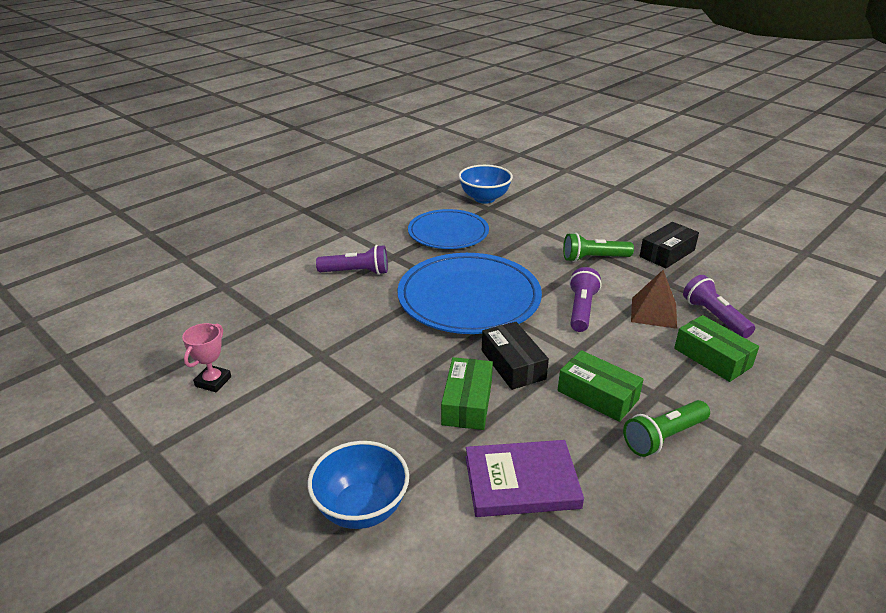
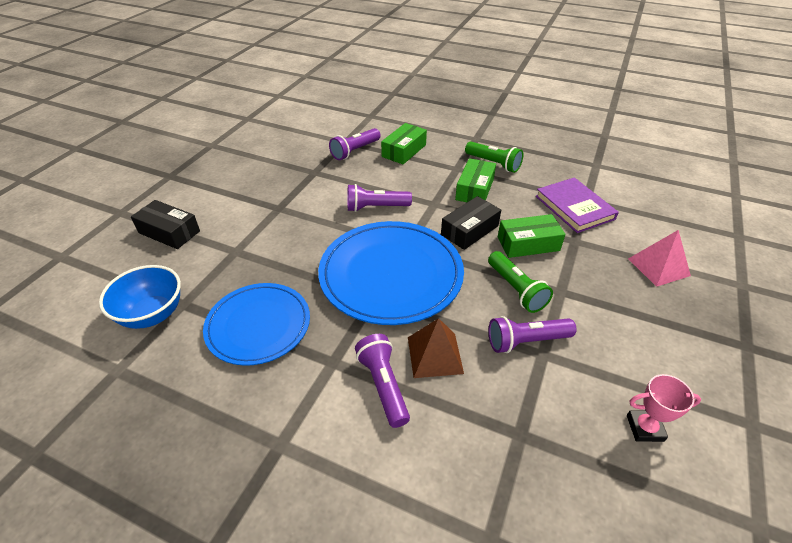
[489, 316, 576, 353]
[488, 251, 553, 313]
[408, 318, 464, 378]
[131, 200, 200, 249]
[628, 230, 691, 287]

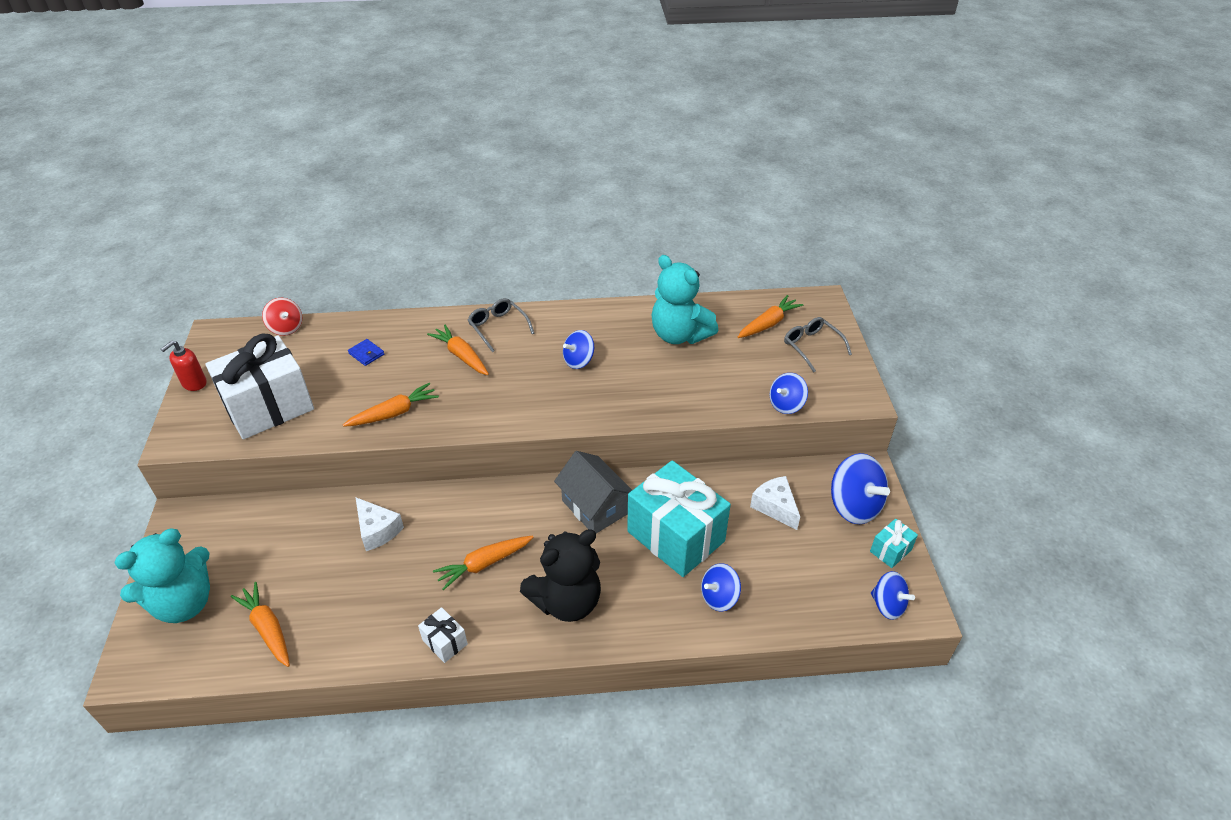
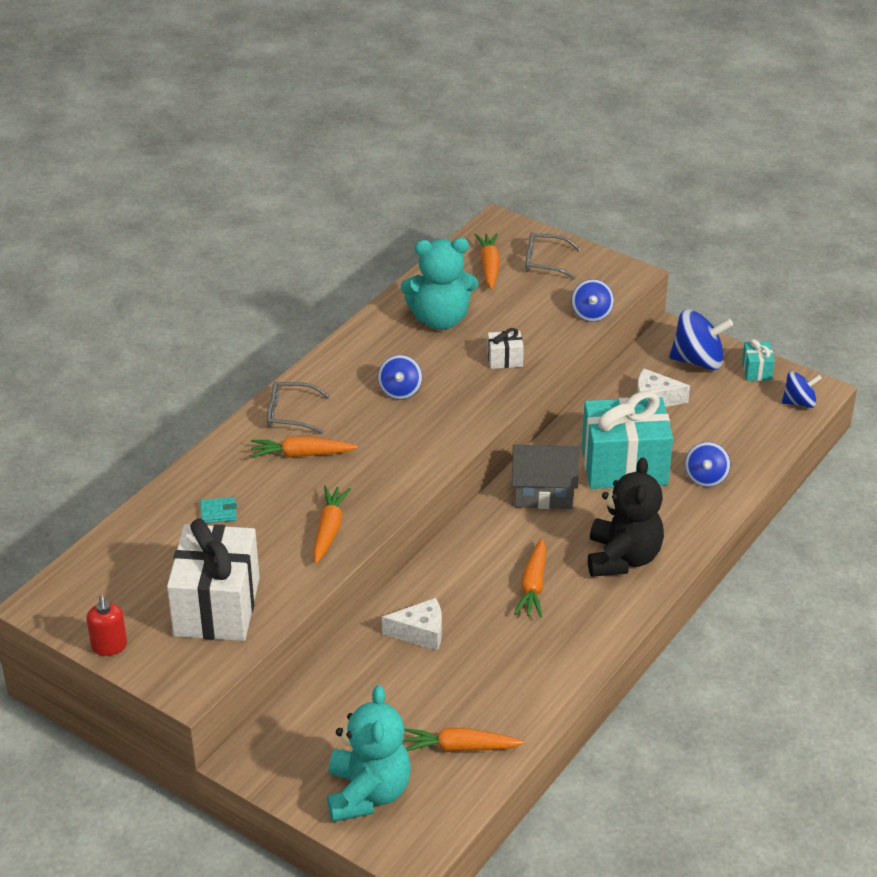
[262, 298, 302, 336] (first image)
[487, 328, 524, 369]
[200, 497, 237, 523]

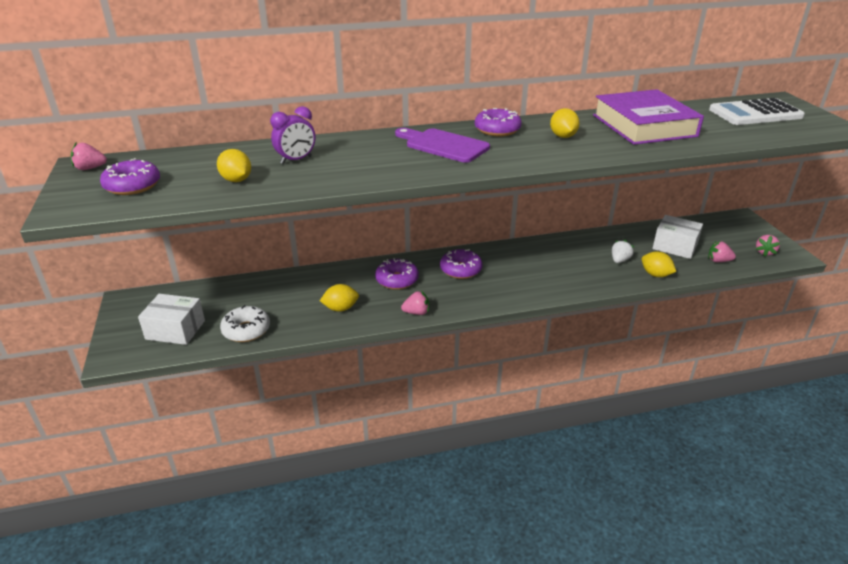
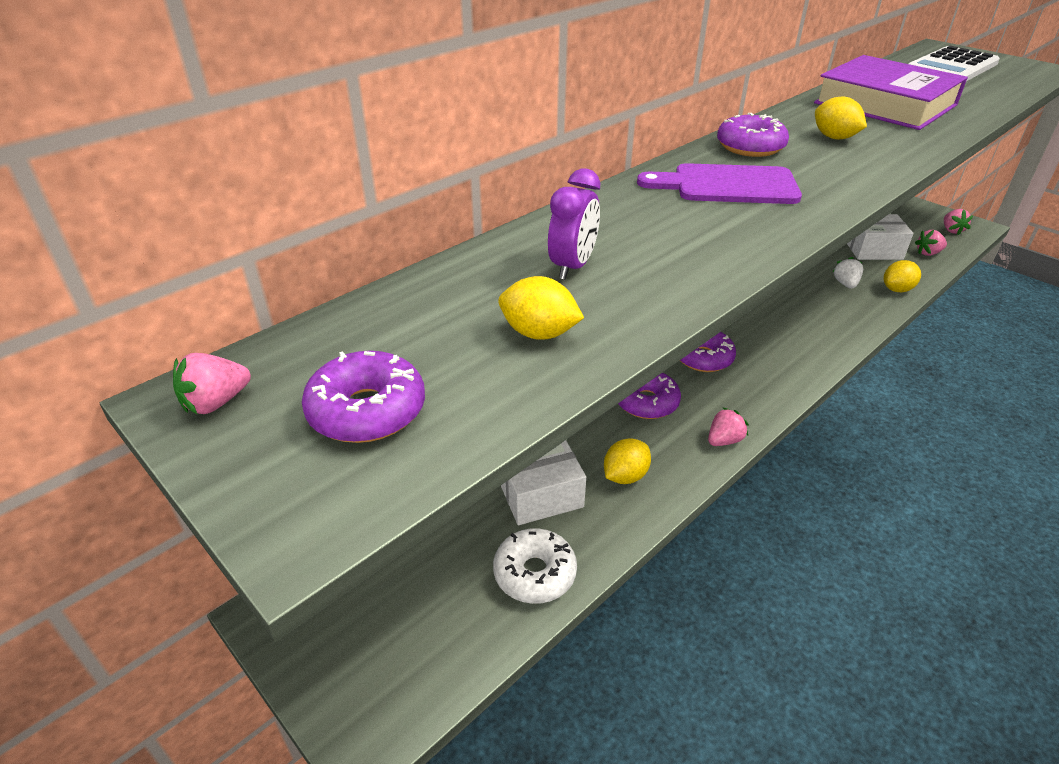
[501, 440, 586, 525]
[884, 260, 921, 292]

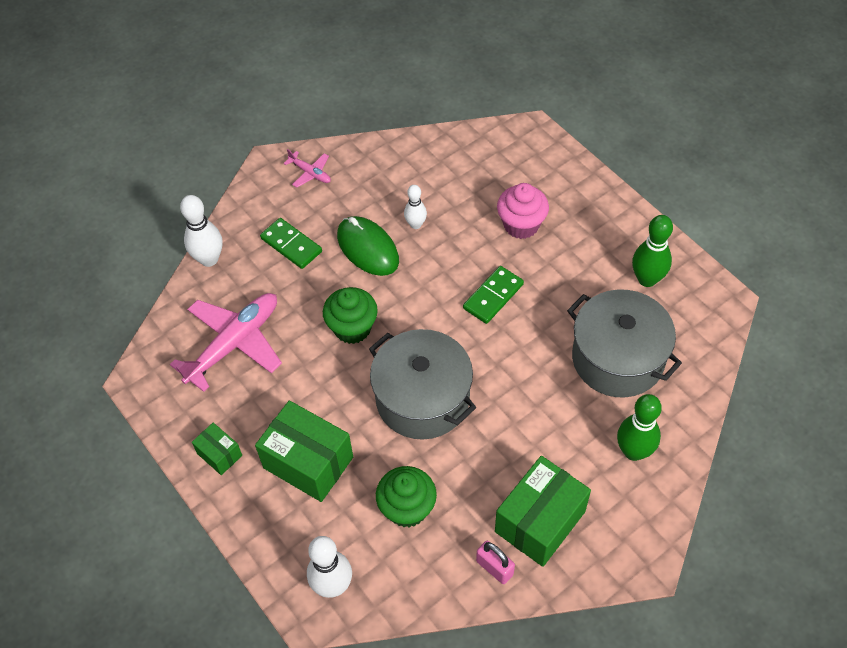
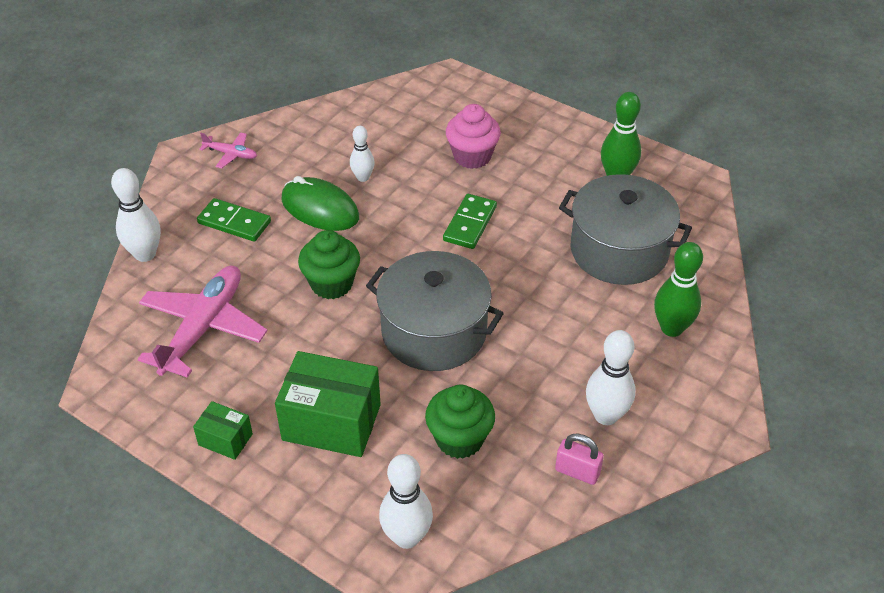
[586, 330, 636, 425]

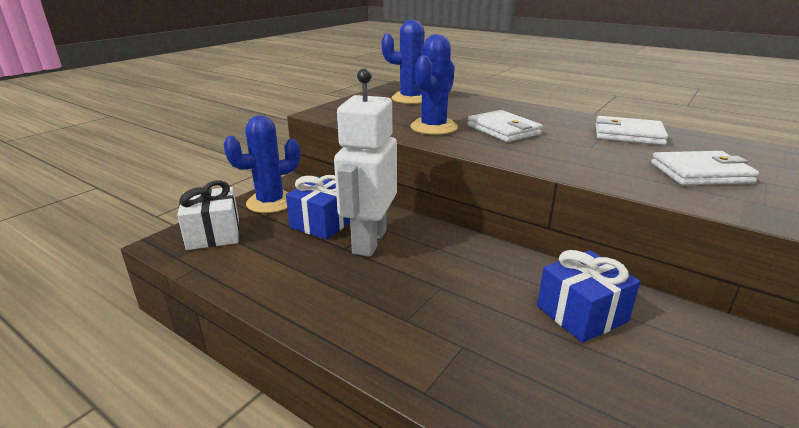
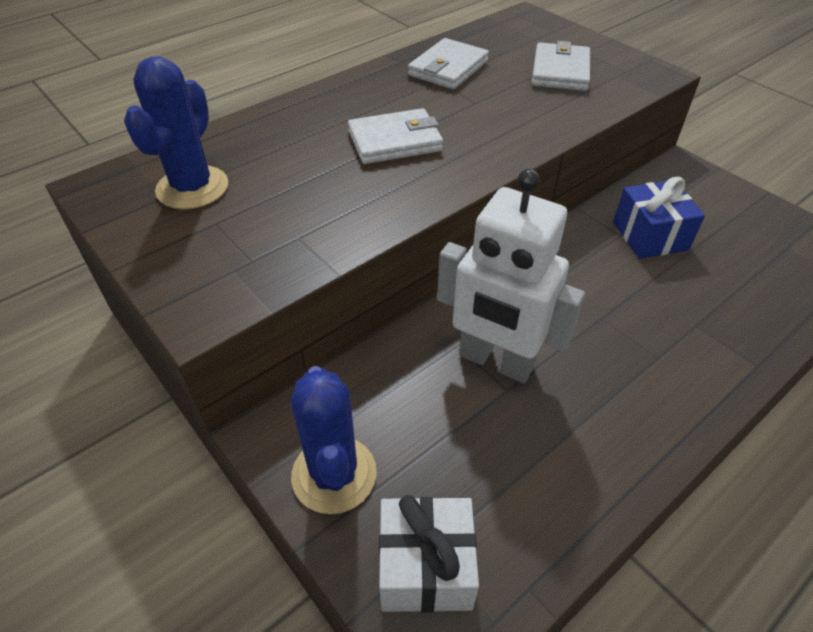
[286, 175, 350, 240] (first image)
[410, 34, 458, 135] (first image)

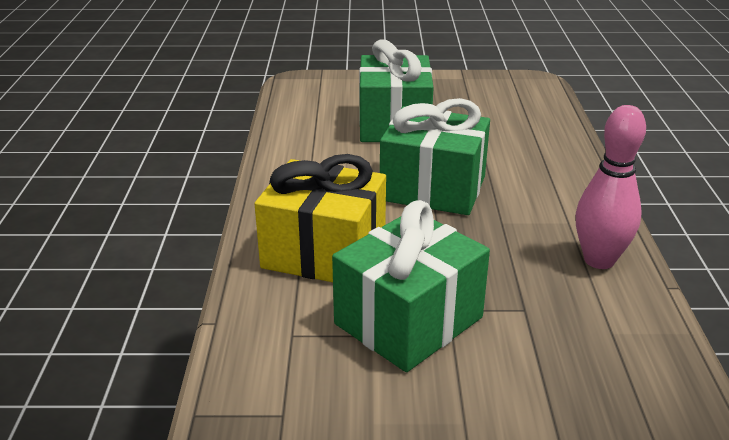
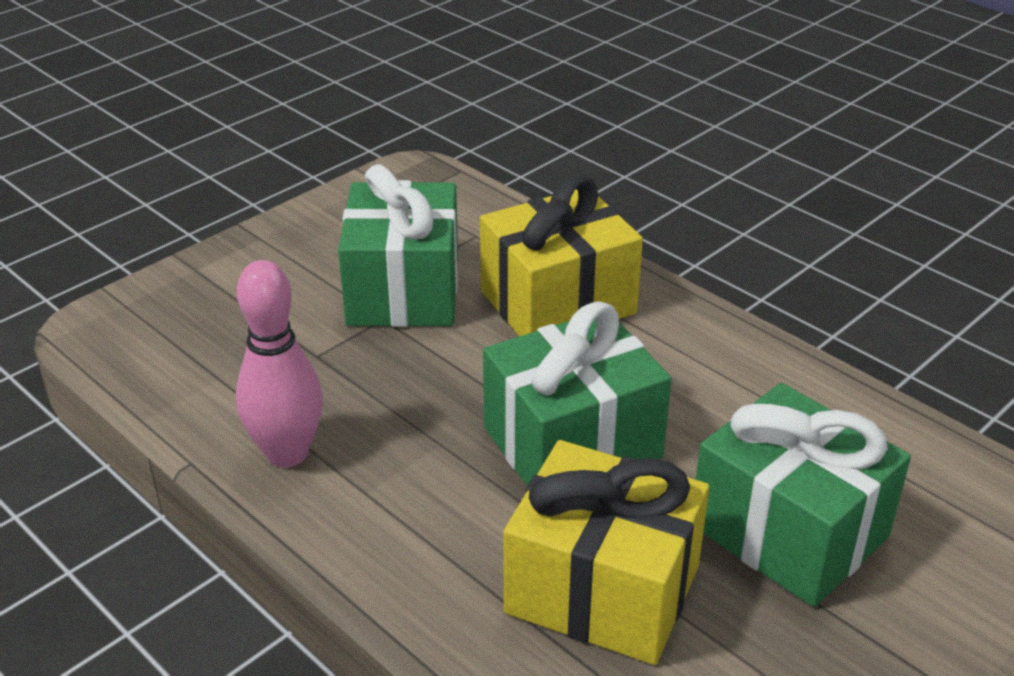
[504, 440, 709, 665]

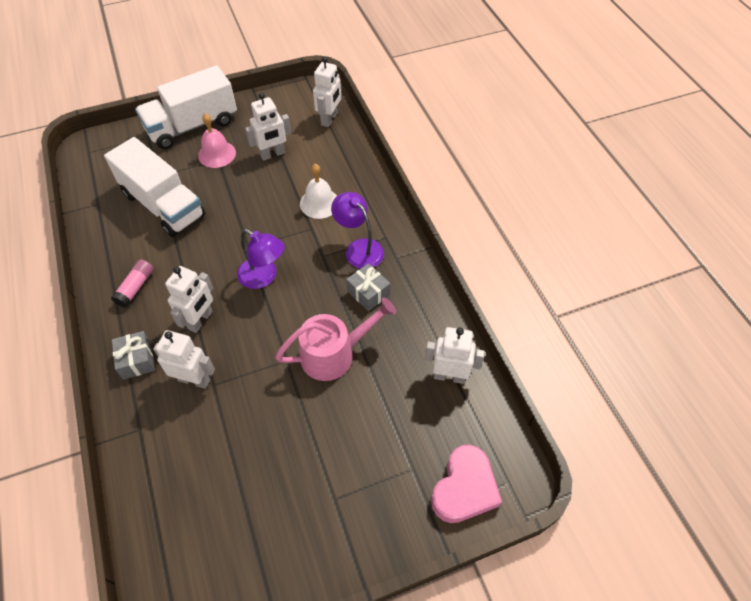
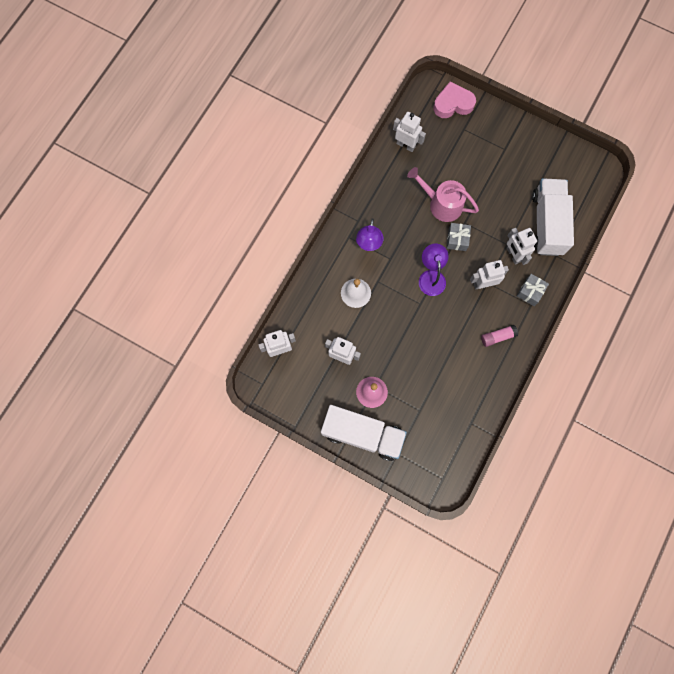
[532, 179, 574, 256]
[447, 223, 471, 251]
[393, 112, 426, 152]

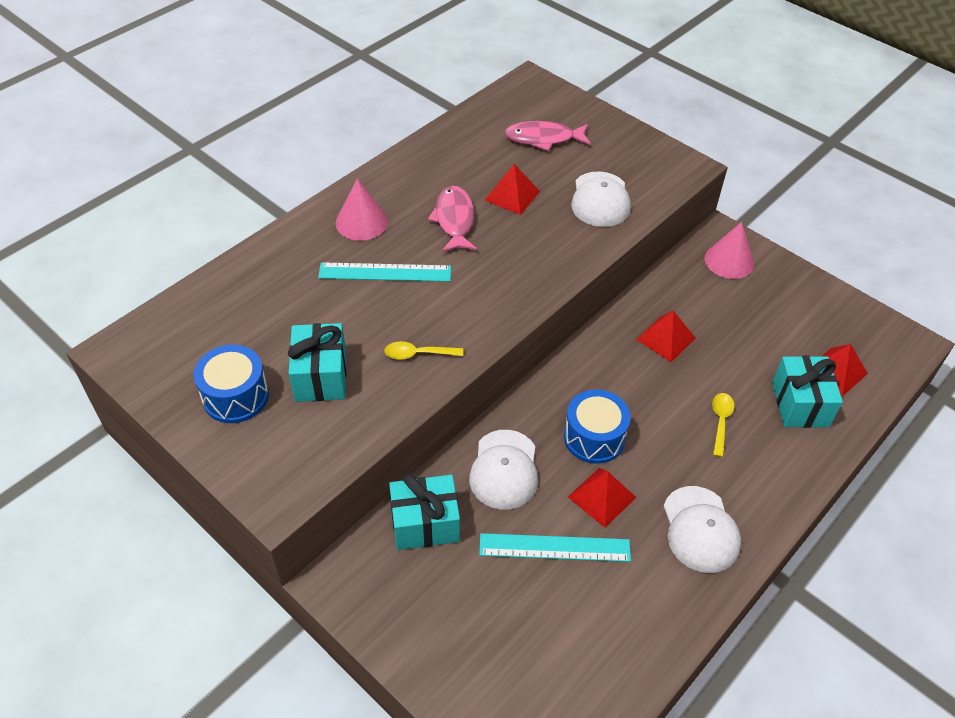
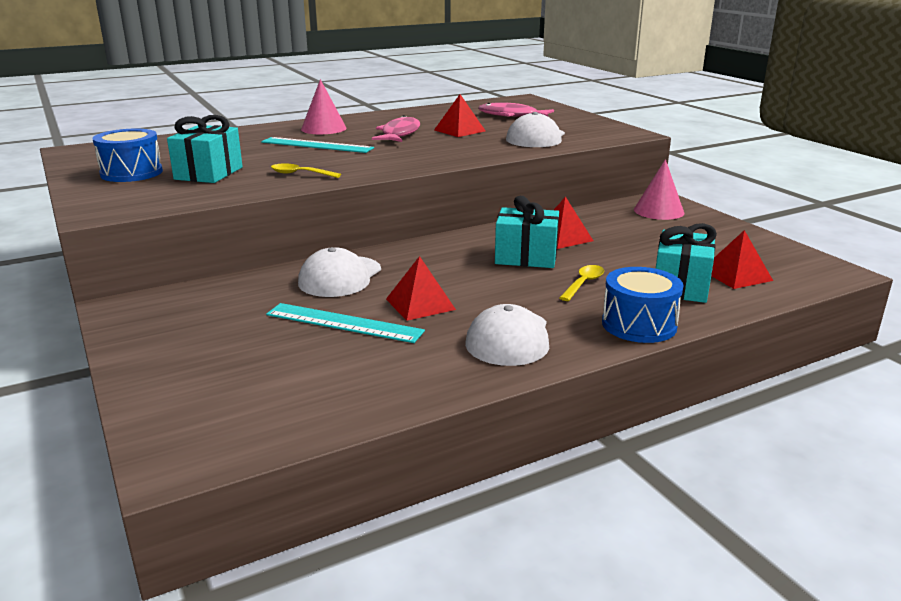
[495, 196, 559, 268]
[602, 267, 684, 343]

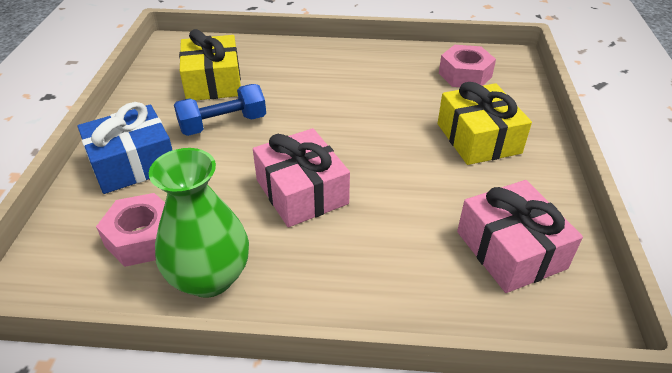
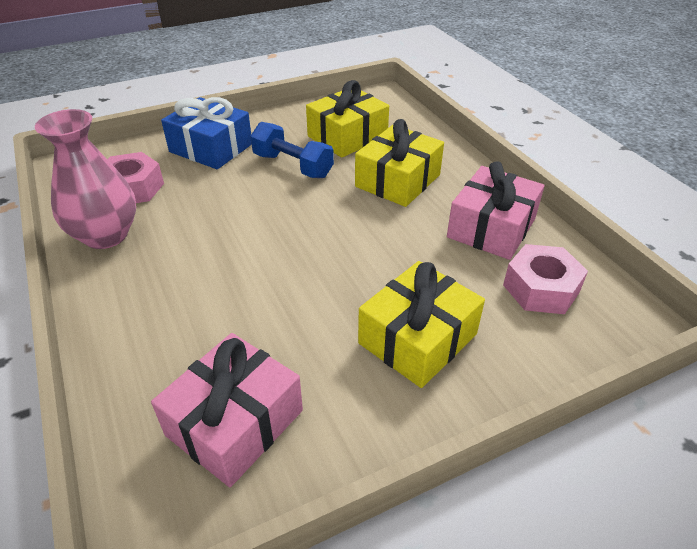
[355, 119, 444, 207]
[447, 161, 544, 260]
[35, 109, 136, 249]

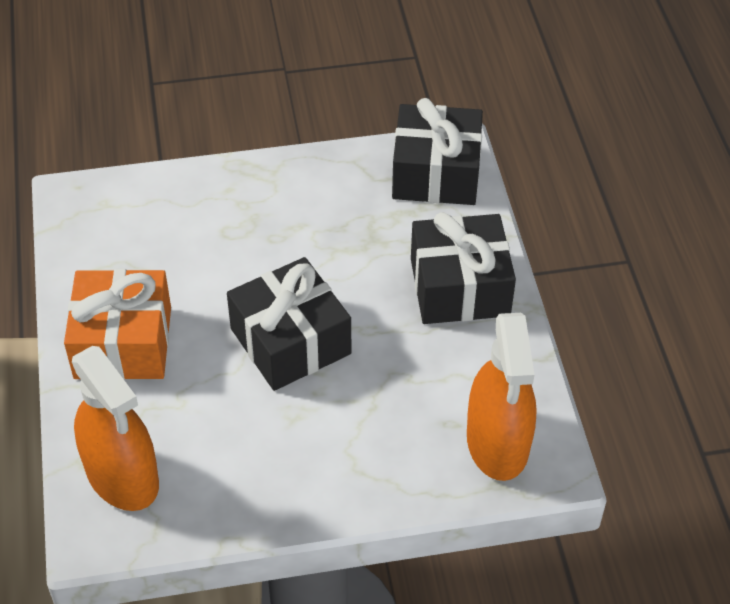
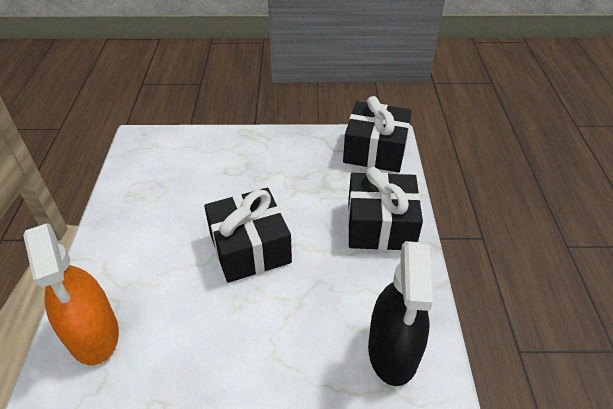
[64, 269, 171, 379] (first image)
[368, 241, 433, 386]

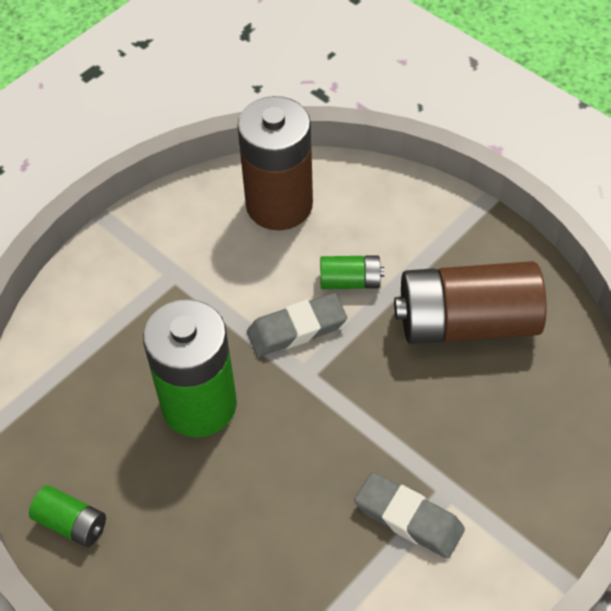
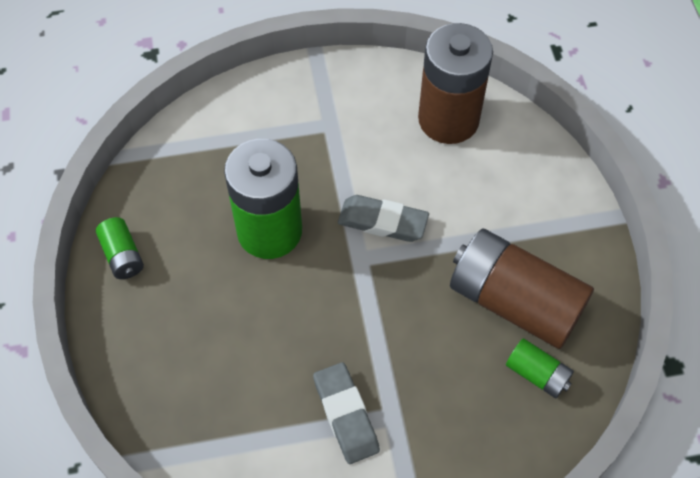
[506, 339, 574, 398]

